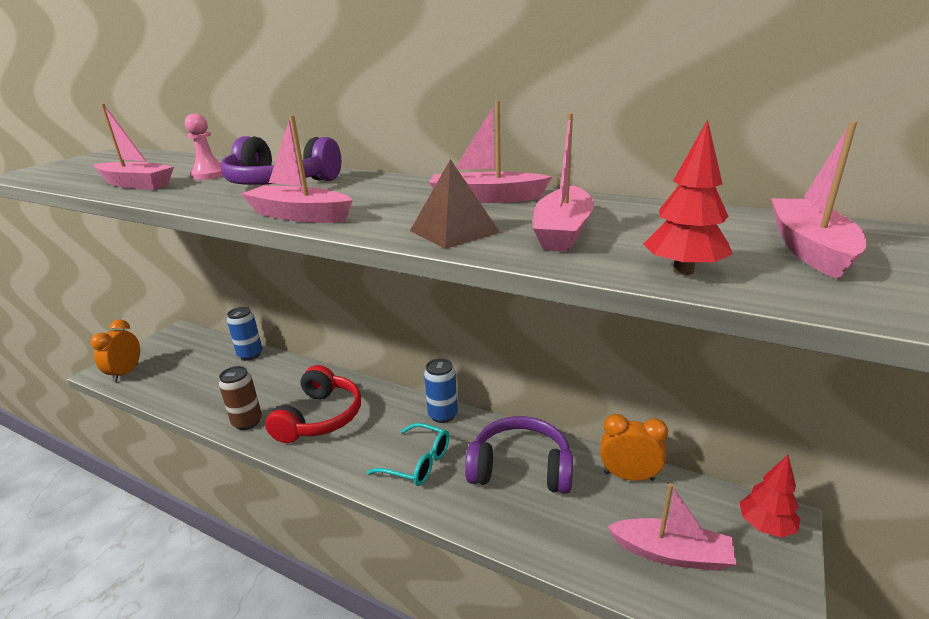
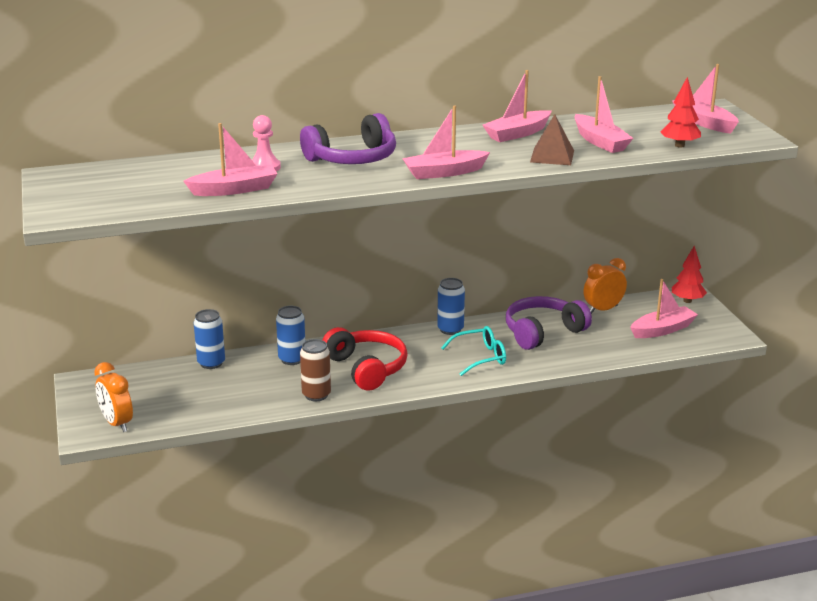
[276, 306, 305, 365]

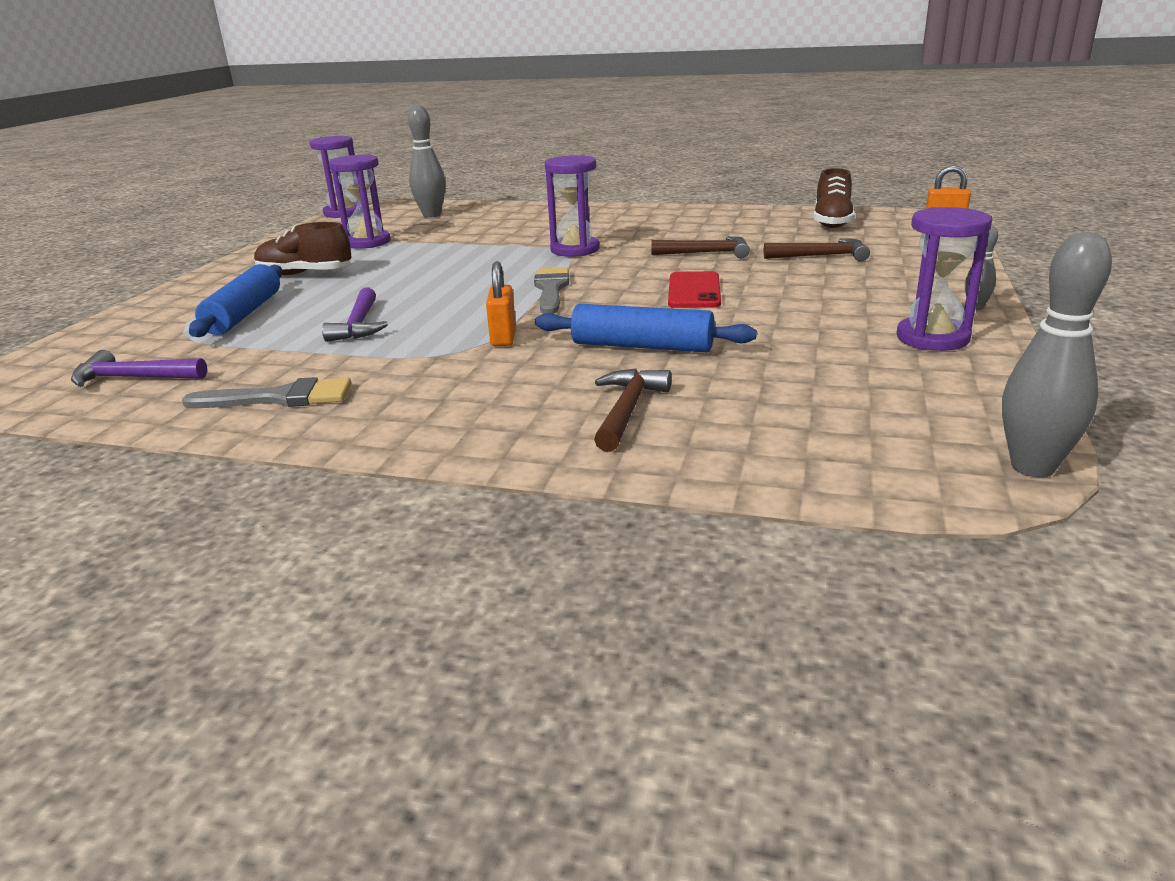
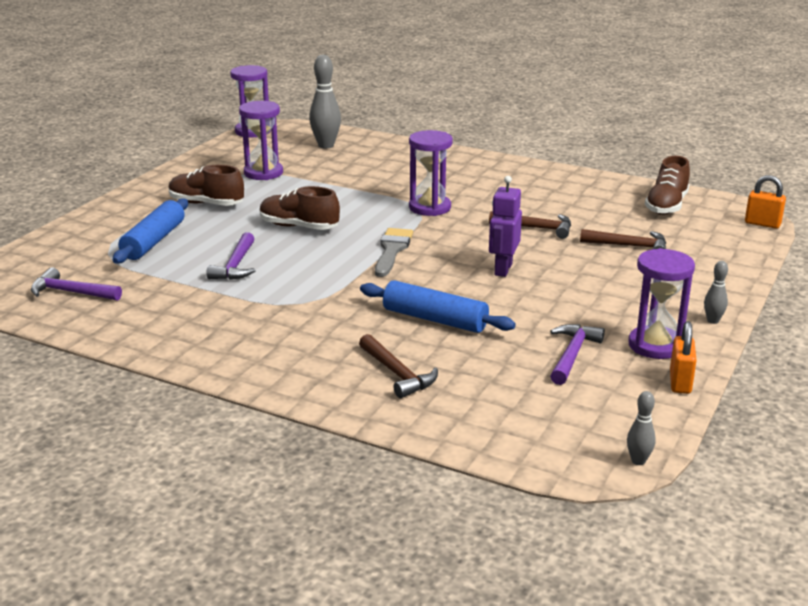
[182, 377, 351, 408] (first image)
[260, 186, 340, 230]
[550, 324, 605, 385]
[670, 321, 697, 394]
[489, 176, 522, 277]
[359, 334, 438, 398]
[627, 391, 656, 465]

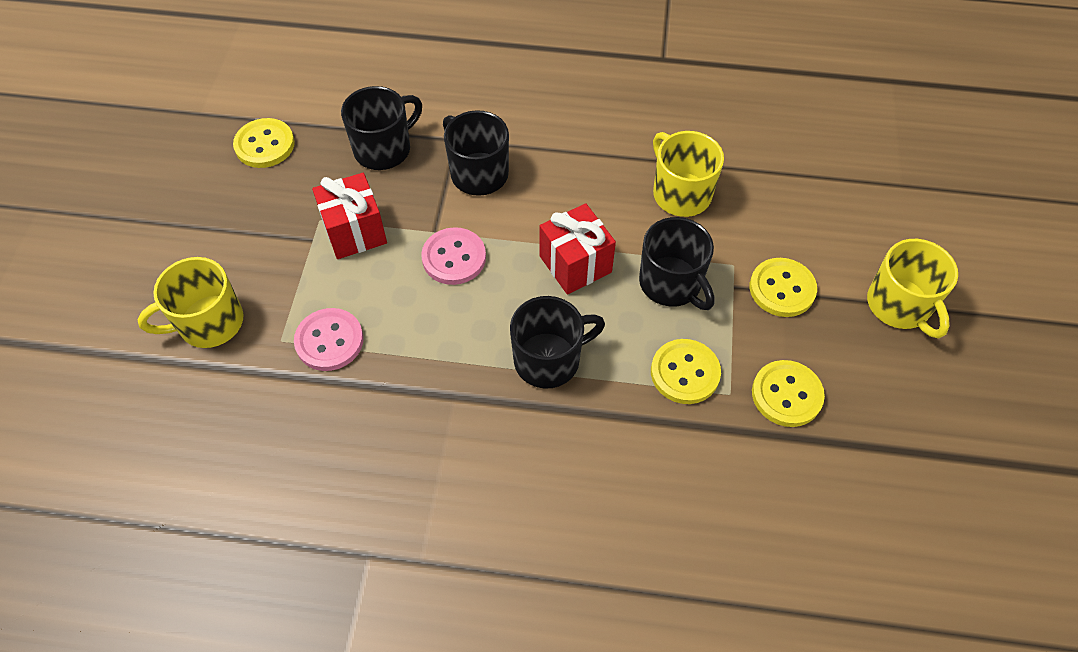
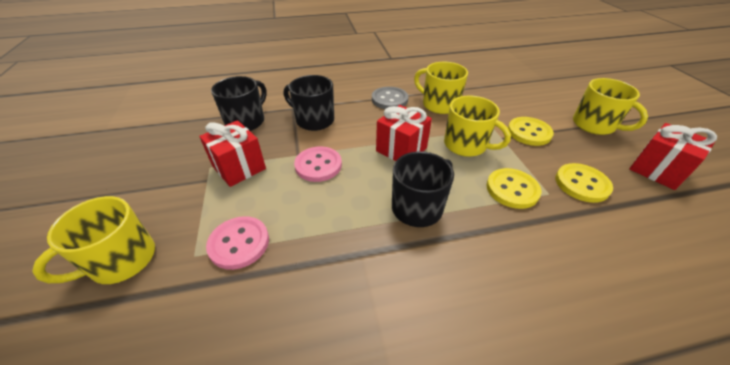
[233, 118, 295, 168] (first image)
[372, 87, 408, 109]
[629, 123, 717, 190]
[444, 95, 511, 157]

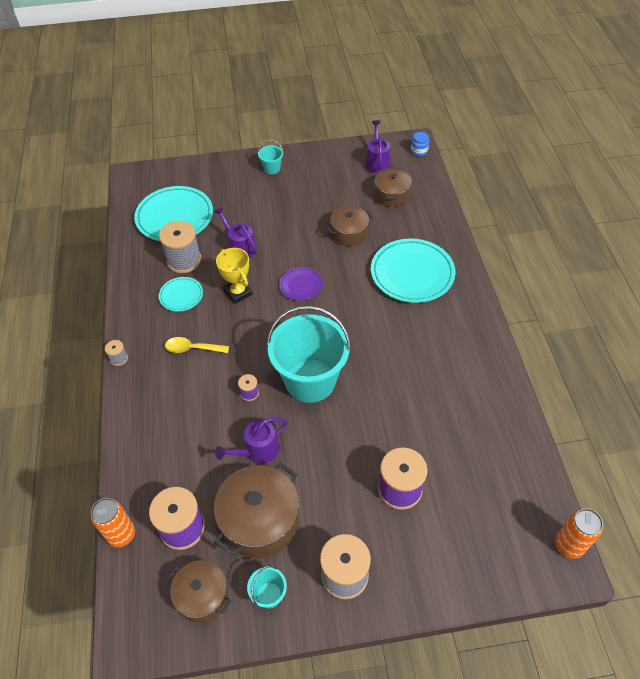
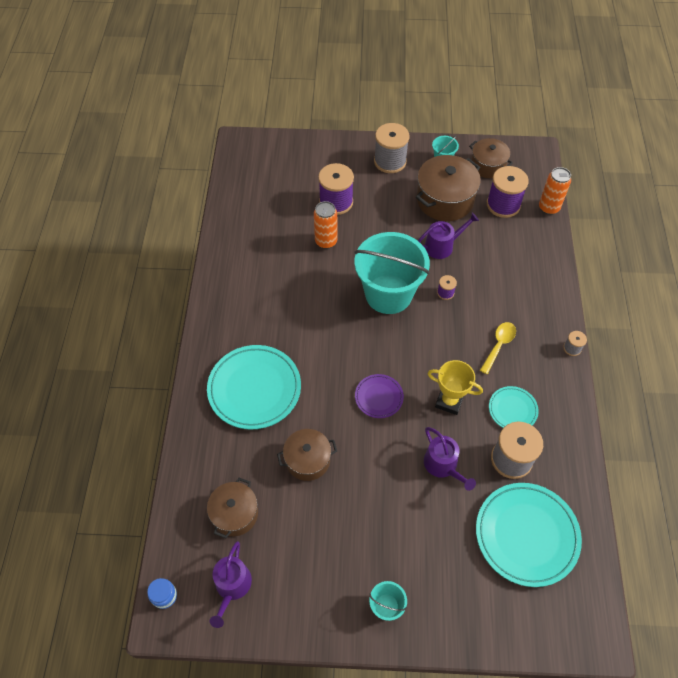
[314, 201, 337, 249]
[480, 322, 516, 374]
[427, 360, 483, 415]

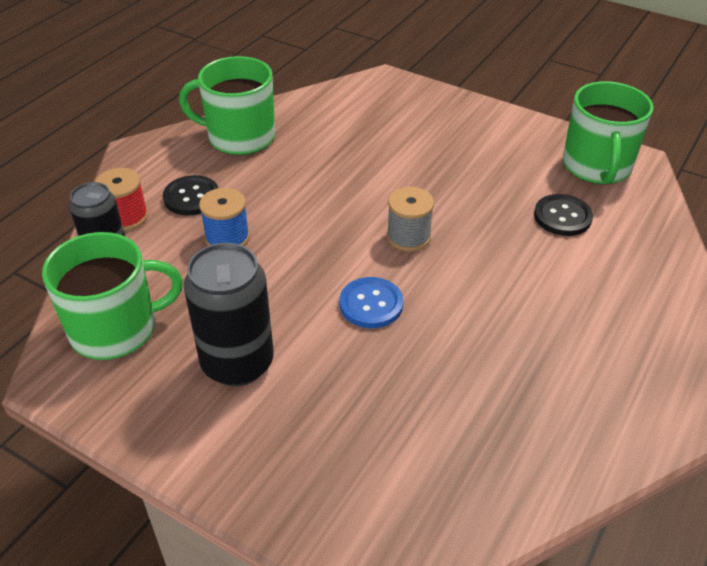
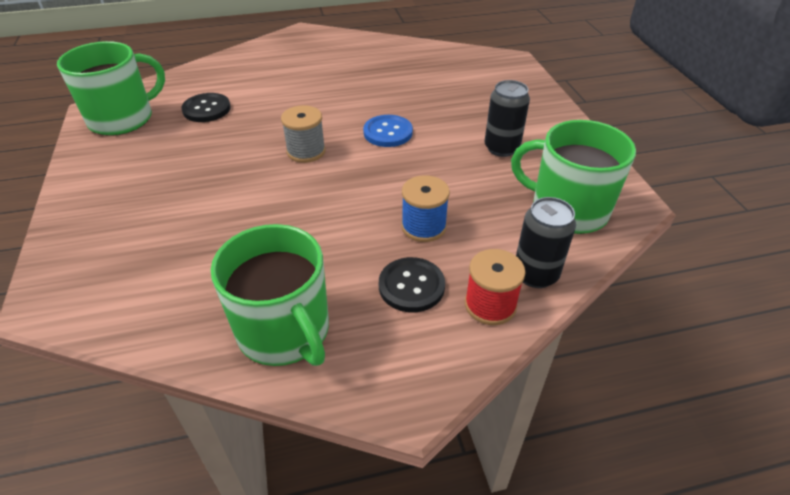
[485, 80, 530, 157]

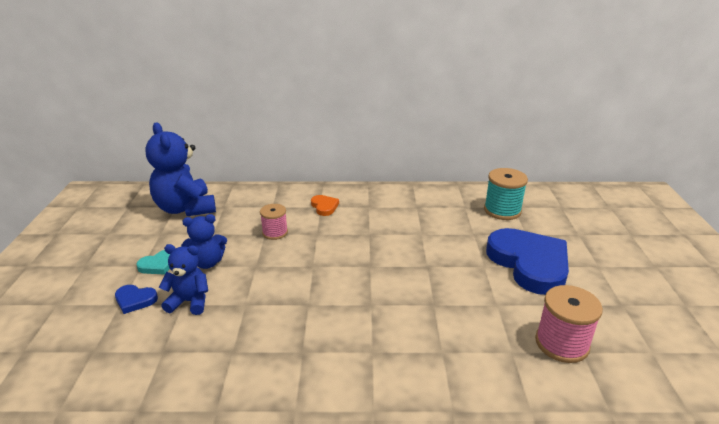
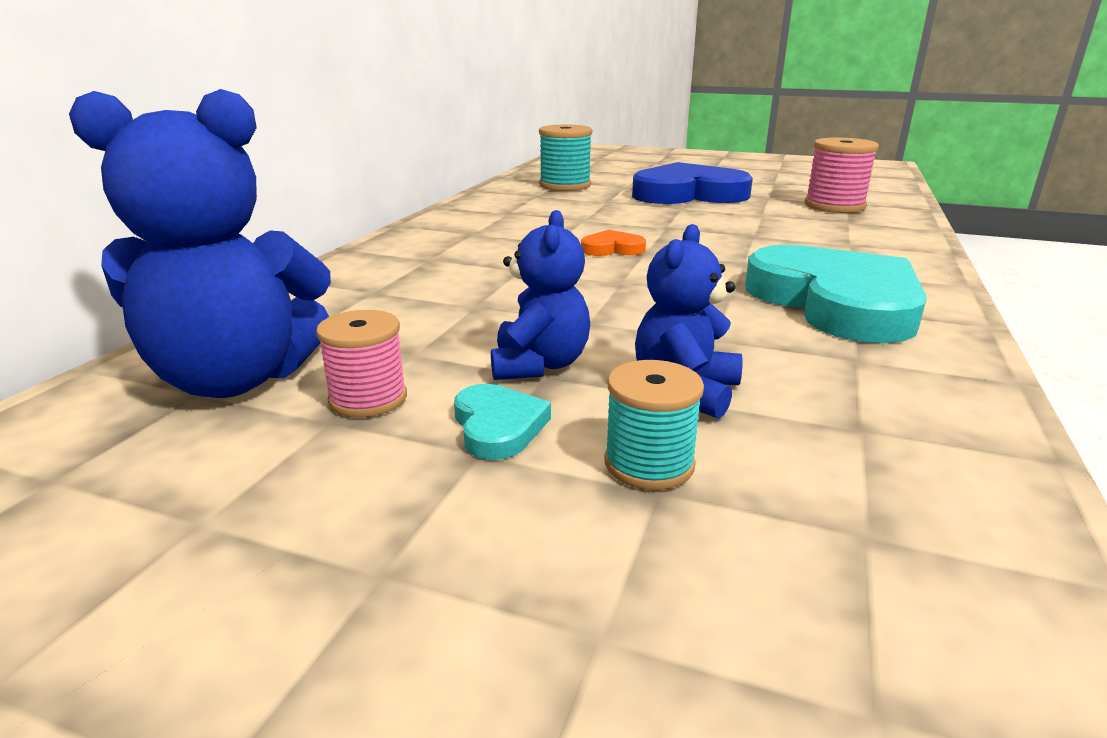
[745, 245, 927, 343]
[316, 310, 407, 418]
[581, 230, 646, 256]
[604, 360, 704, 490]

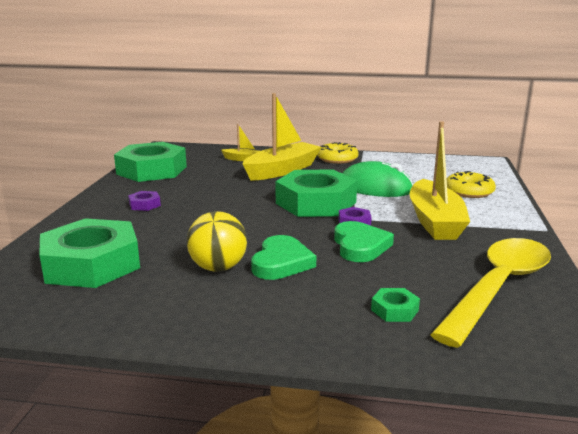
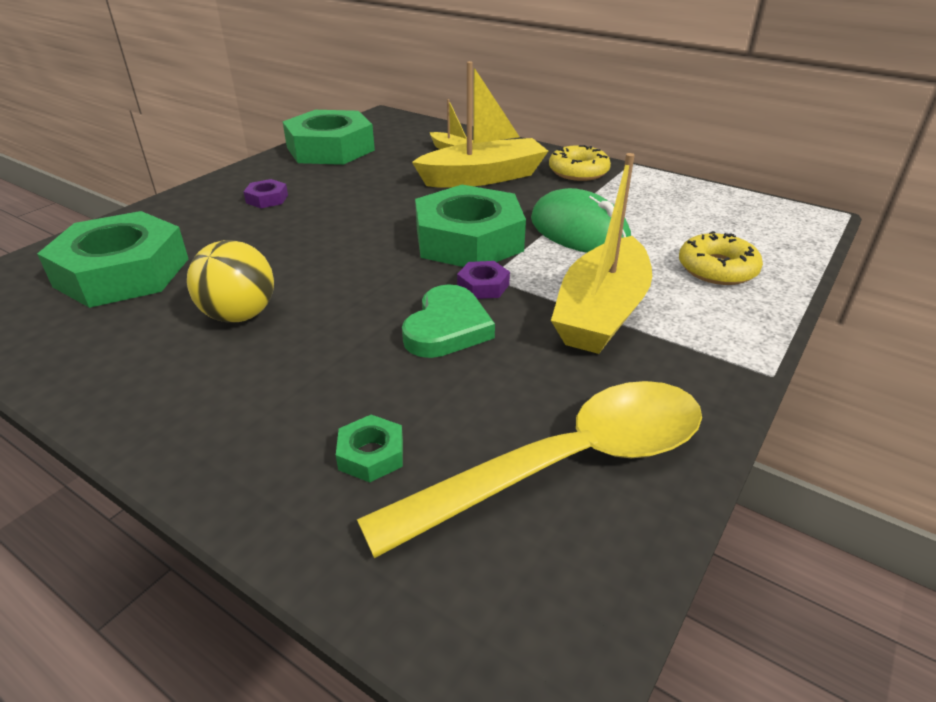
[251, 235, 316, 280] (first image)

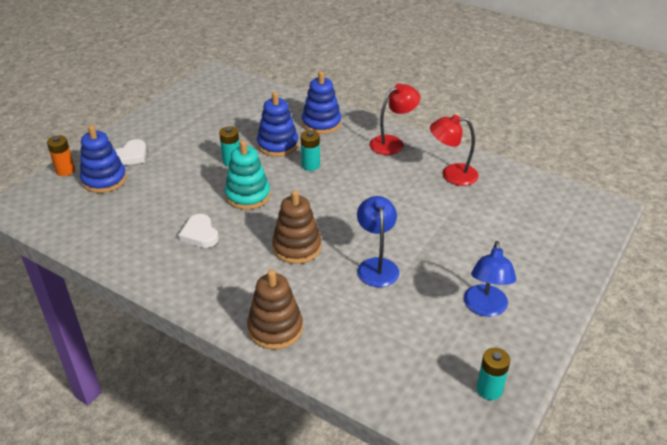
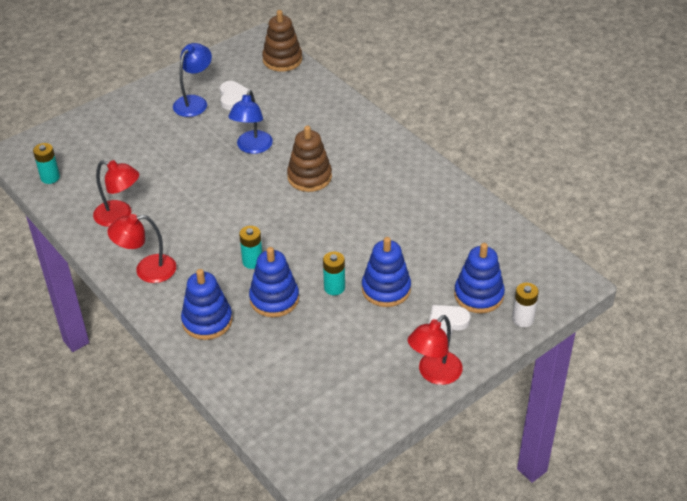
[225, 140, 270, 210] (first image)
[362, 237, 411, 307]
[407, 315, 463, 385]
[220, 81, 249, 110]
[262, 10, 302, 72]
[33, 143, 60, 184]
[512, 283, 539, 327]

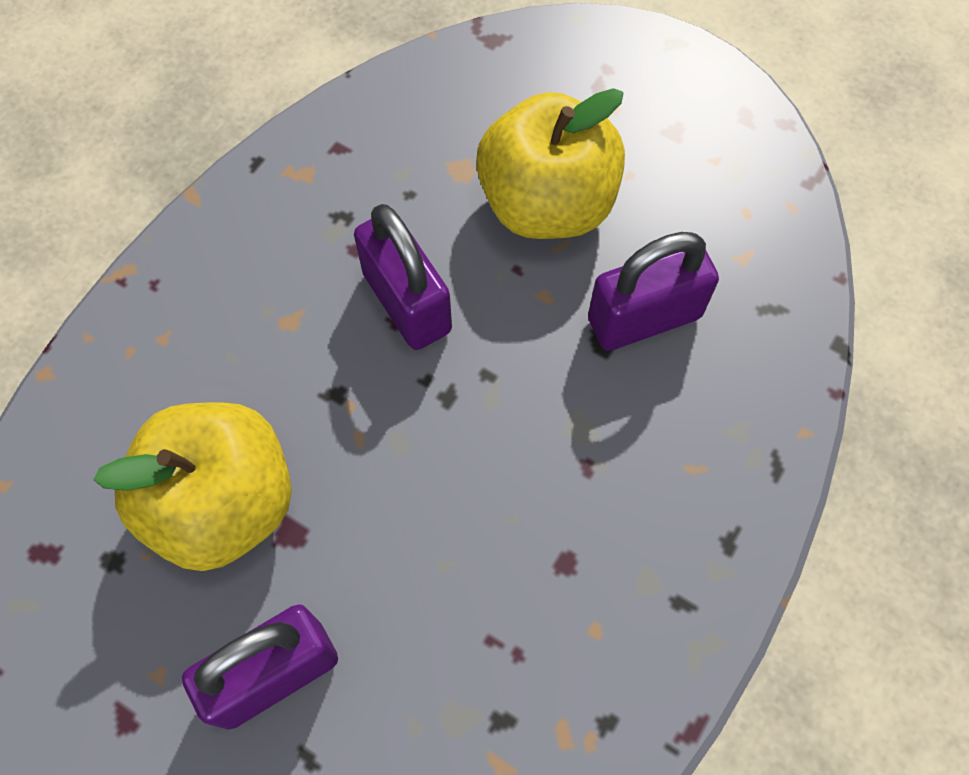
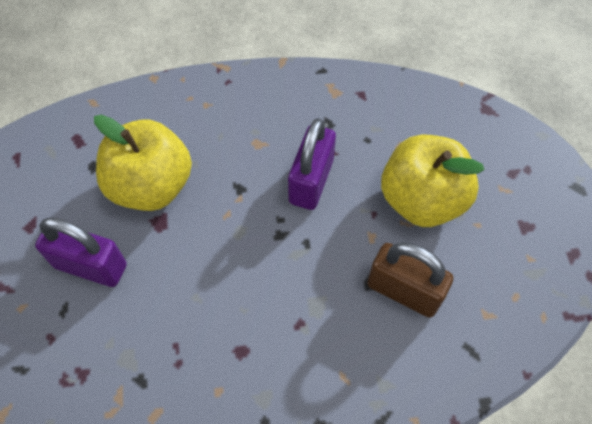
[367, 242, 453, 318]

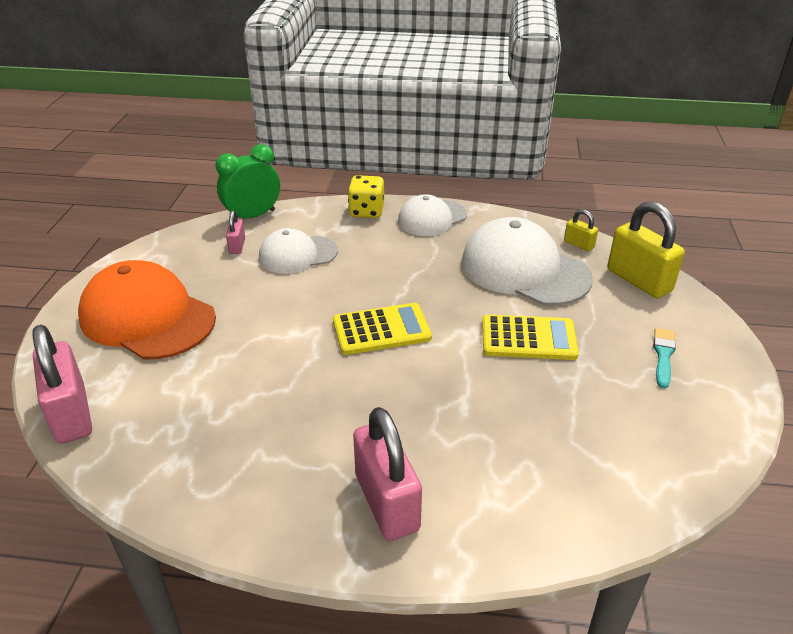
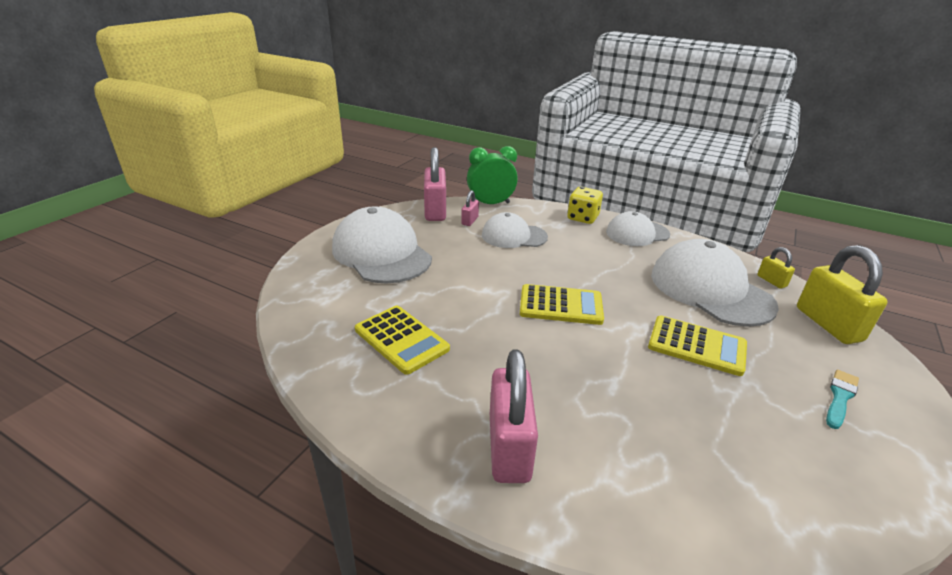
[355, 306, 450, 375]
[424, 147, 446, 221]
[332, 206, 432, 283]

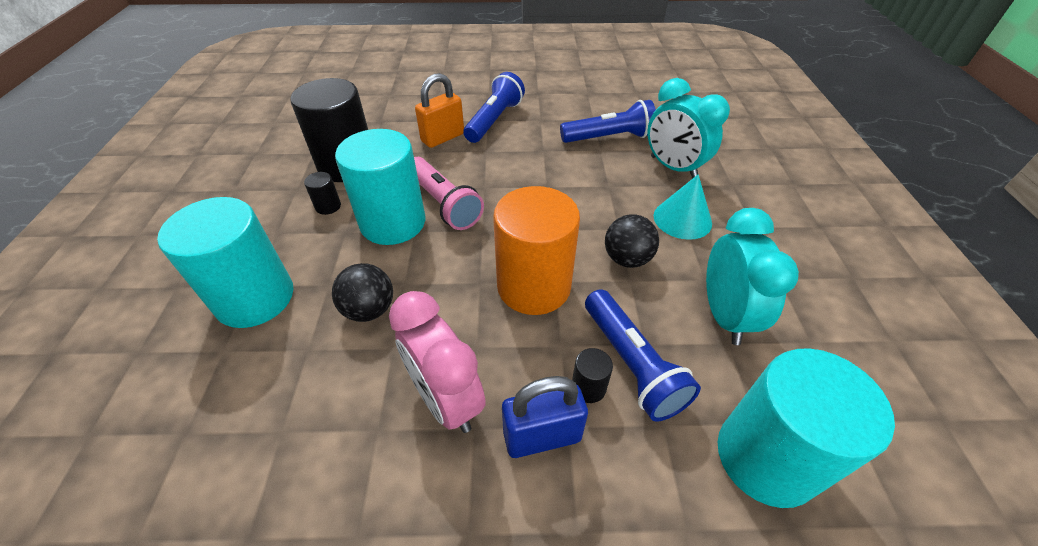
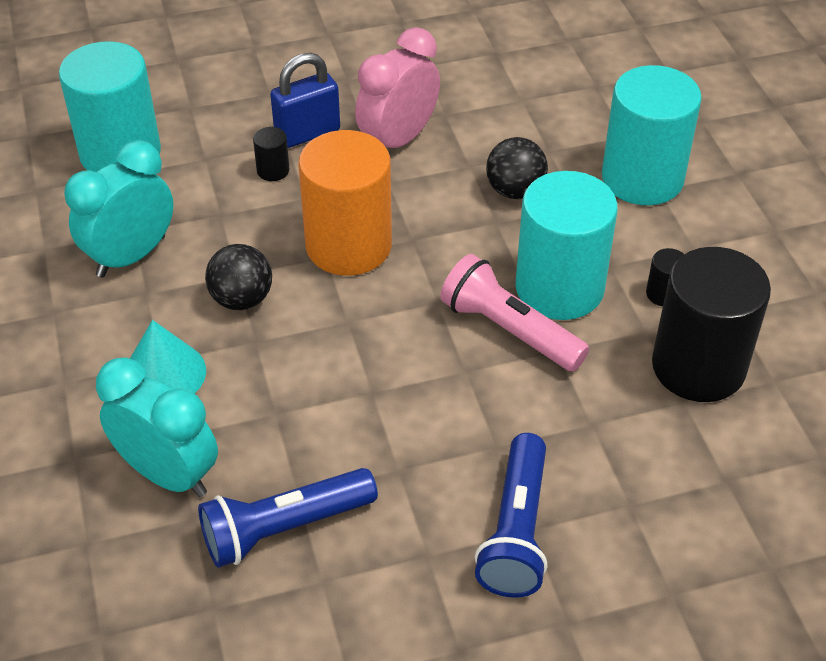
[415, 73, 464, 148] (first image)
[585, 289, 701, 422] (first image)
[355, 27, 440, 148]
[64, 140, 173, 278]

